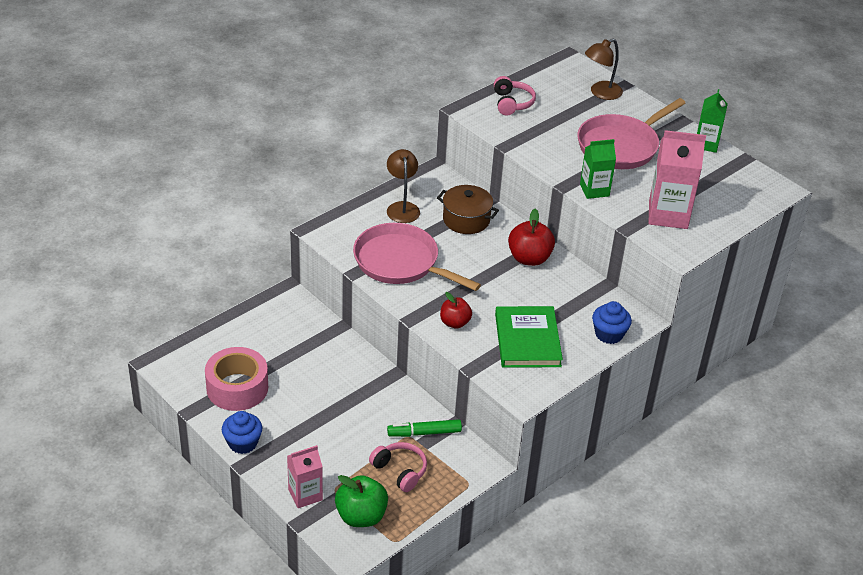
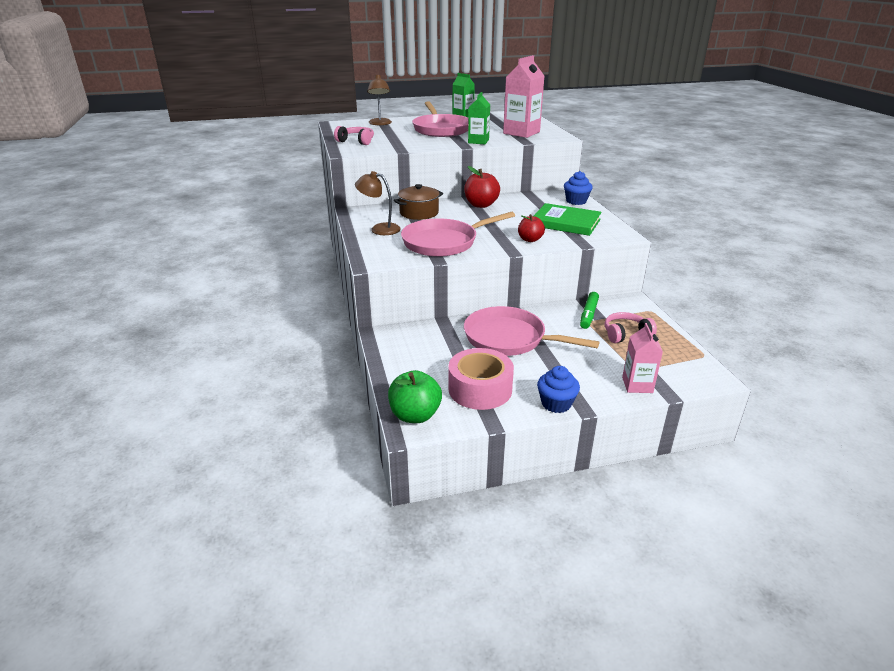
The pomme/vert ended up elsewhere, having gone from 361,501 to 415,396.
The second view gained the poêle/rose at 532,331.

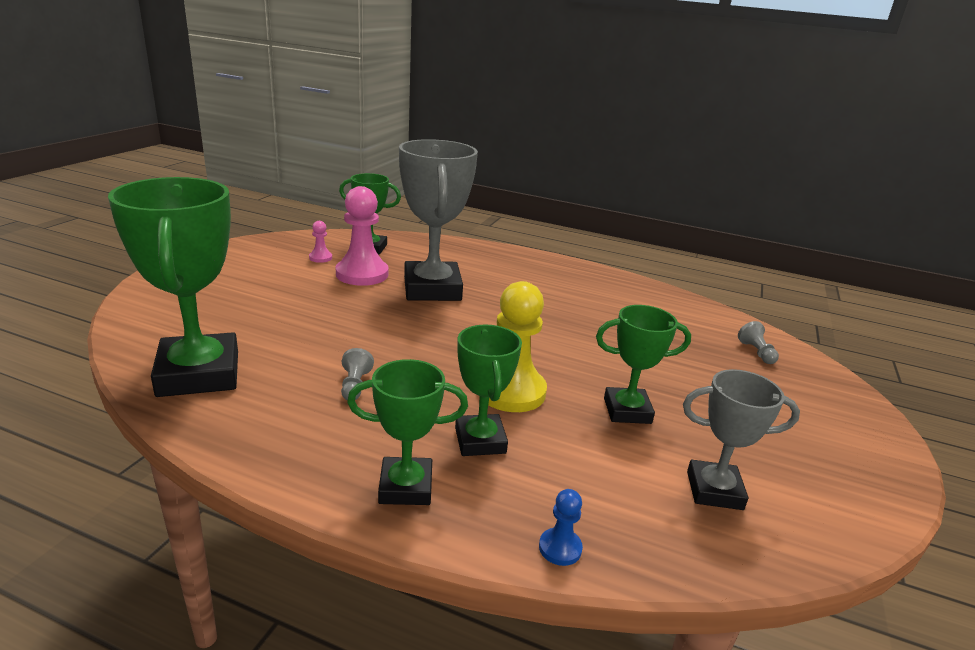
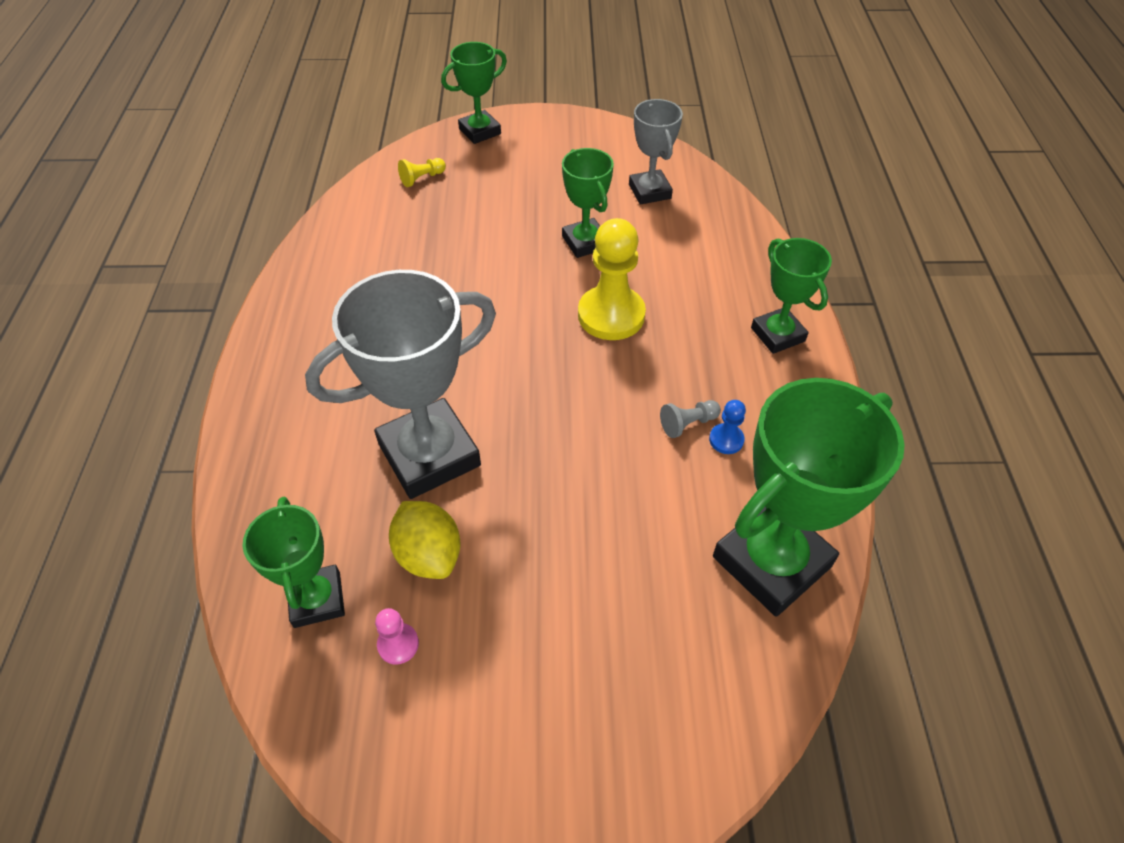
Where the pion/rose stood at 362,236, the citron/jaune came to stand at 424,540.
What was the pion/gris at 758,342 turned into the pion/jaune at 422,172.
The trophée/vert ended up elsewhere, having gone from 488,390 to 474,93.
The pion/bleu ended up elsewhere, having gone from 561,527 to 727,427.

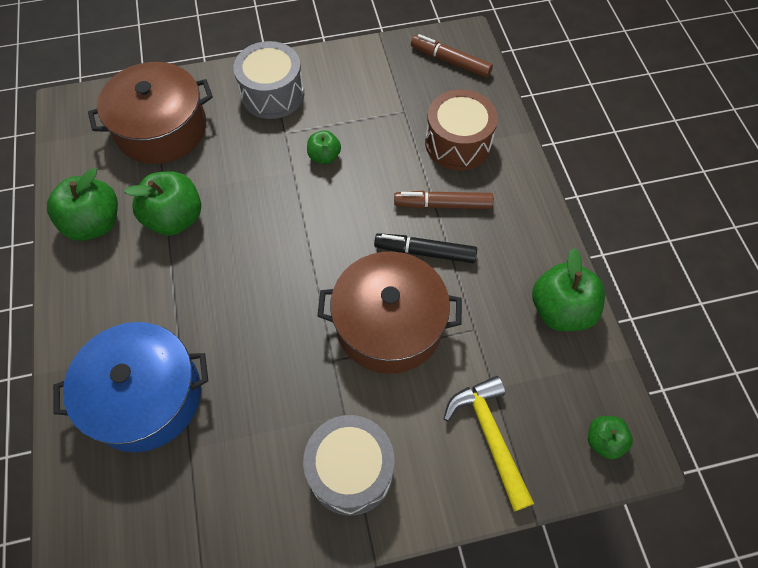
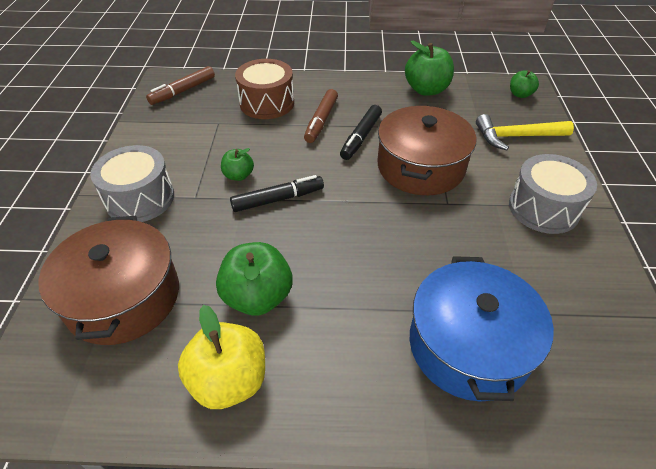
What was the pomme/vert at 82,204 turned into the pomme/jaune at 221,357.
The second view gained the feutre/noir at 277,193.

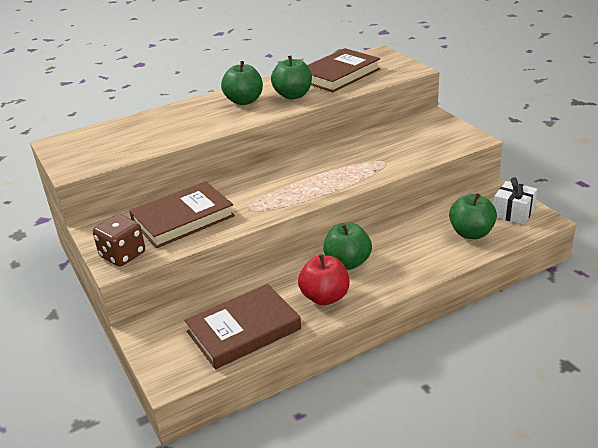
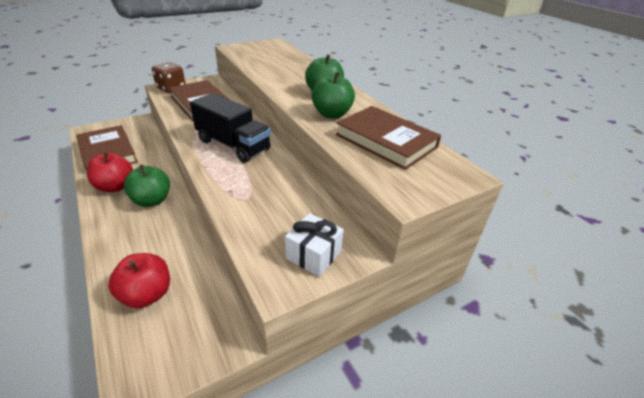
The cadeau/blanc ended up elsewhere, having gone from 515,201 to 314,245.
What was the pomme/vert at 473,216 turned into the pomme/rouge at 139,280.
The second view gained the camion/noir at 230,128.

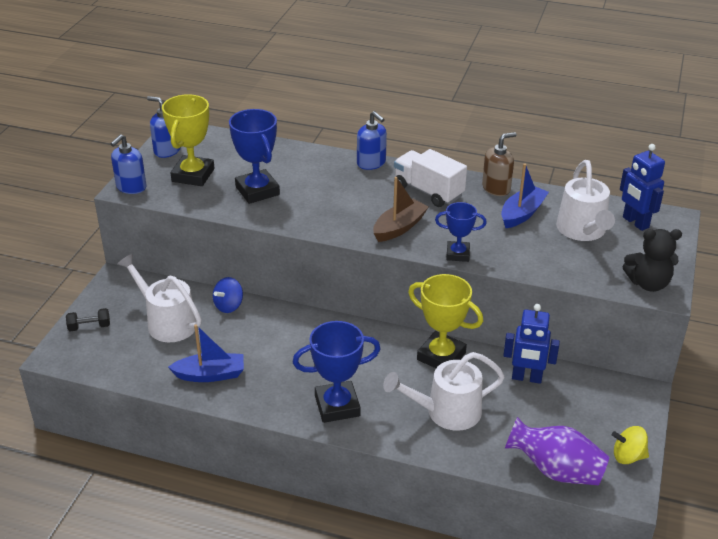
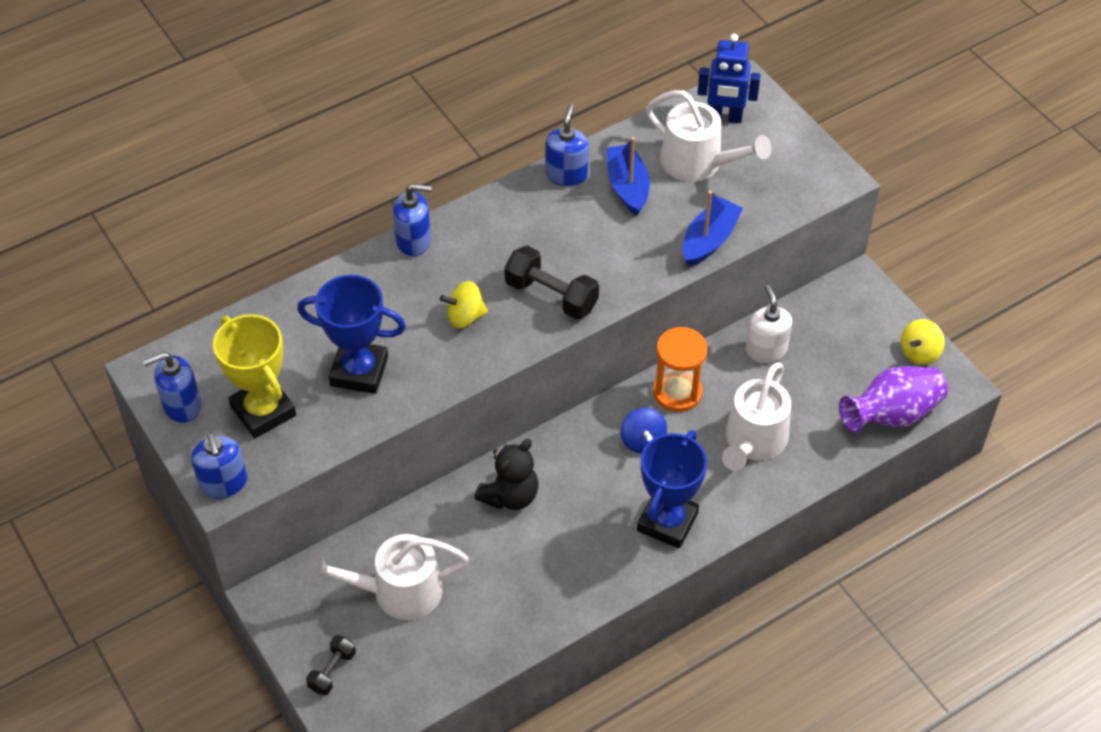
What was the distributeur de savon/marron at 499,164 turned into the distributeur de savon/bleu at 567,145.
The second view lost the camion/blanc at 430,178.
Where the bateau/marron stood at 401,209, the haltère/noir came to stand at 551,283.
The second view lost the trophée/bleu at 461,232.
The ours en peluche/noir ended up elsewhere, having gone from 652,260 to 506,474.
Where the trophée/jaune stood at 445,321, the sablier/orange came to stand at 680,369.
The toupie/bleu ended up elsewhere, having gone from 228,295 to 644,430.
Where the robot/bleu stood at 531,344, the distributeur de savon/blanc came to stand at 769,324.
The bateau/bleu ended up elsewhere, having gone from 206,353 to 713,228.
The second view gained the toupie/jaune at 464,305.

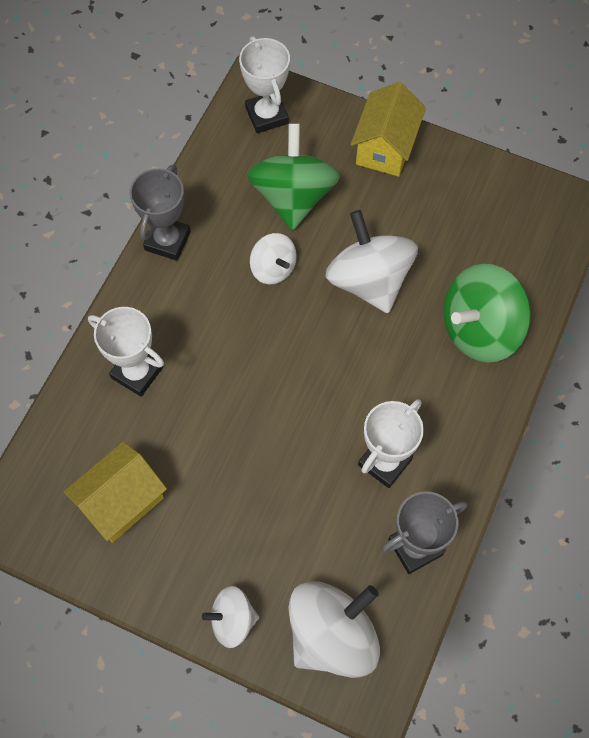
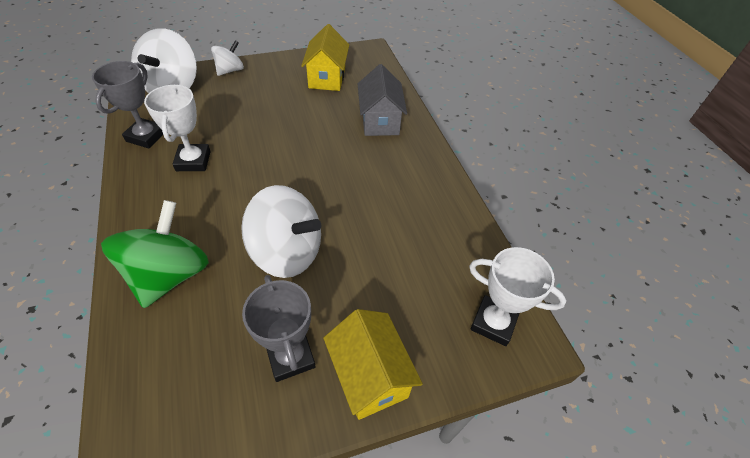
The second view lost the toupie/vert at 293,176.
The trophée/gris ended up elsewhere, having gone from 160,212 to 279,328.
The second view lost the toupie/blanc at 273,258.
Where the trophée/blanc stood at 126,352, the maison/gris came to stand at 382,100.

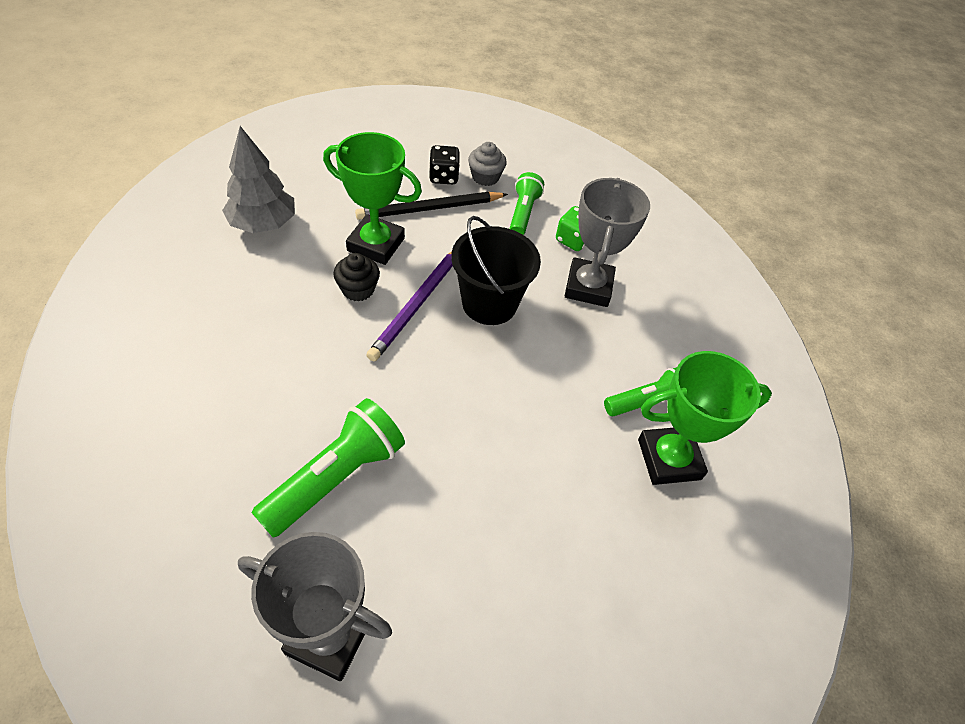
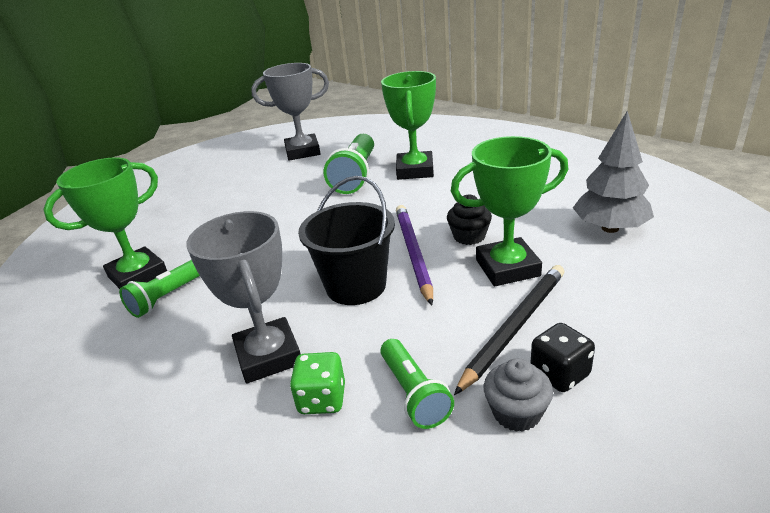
The second view gained the trophée/vert at 408,125.

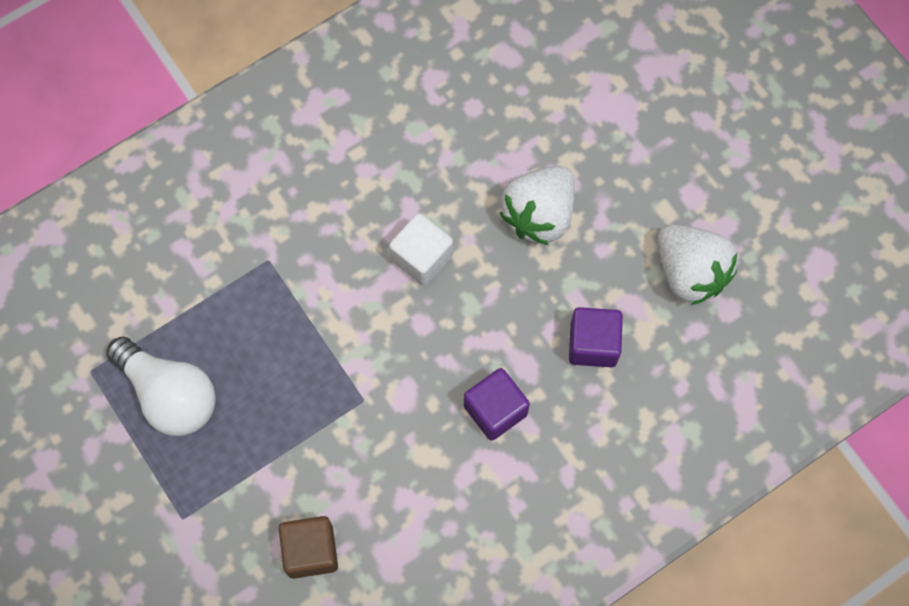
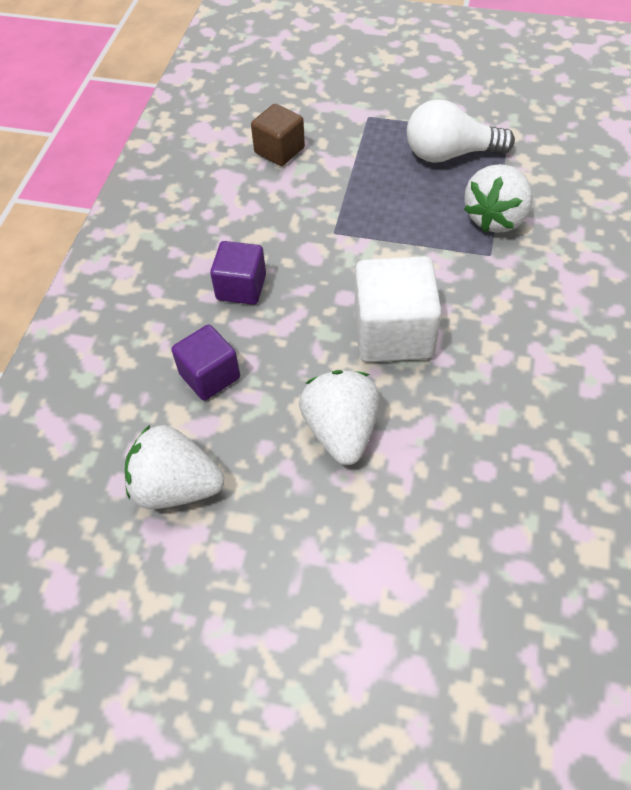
The size of the cube/blanc at 421,249 changed by a factor of 1.62.
The second view gained the fraise/blanc at 498,198.

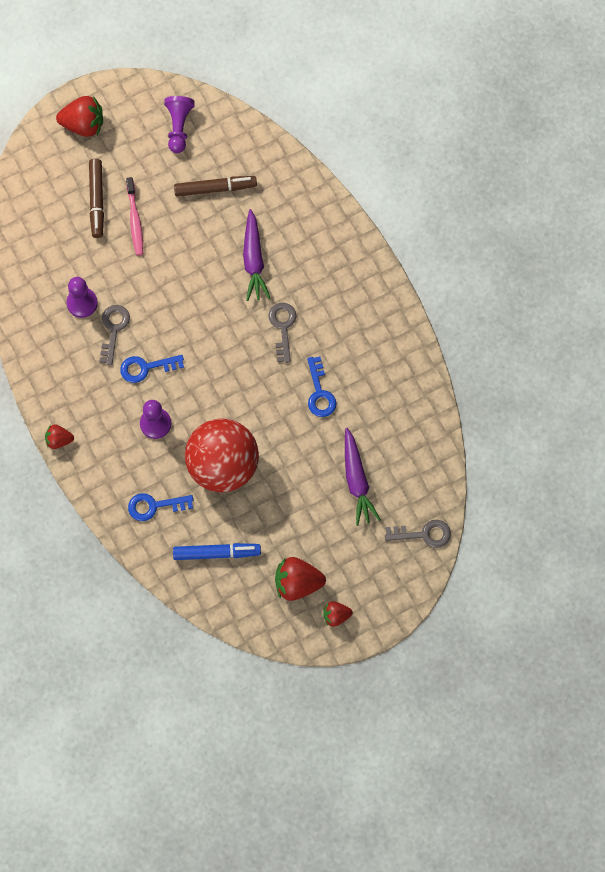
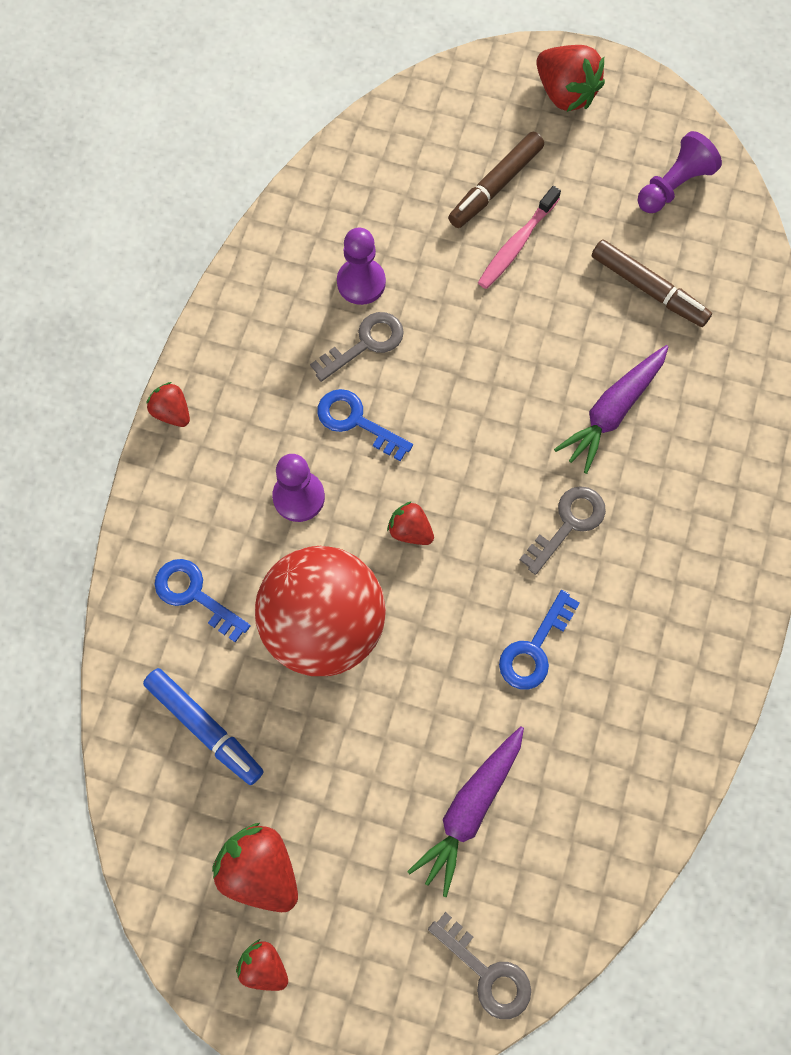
The second view gained the fraise/rouge at 410,523.

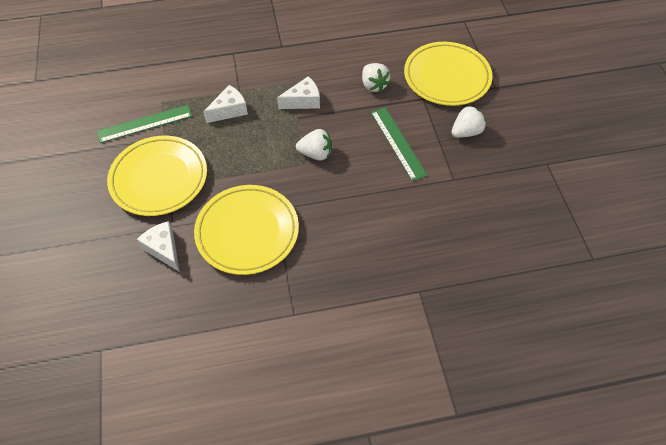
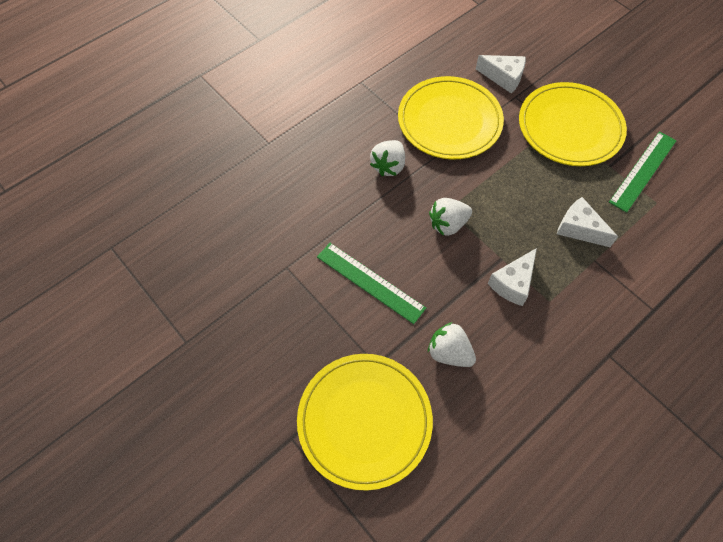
The fromage/blanc at 225,104 ended up facing another way, 105 degrees clockwise from before.
The fraise/blanc ended up elsewhere, having gone from 468,121 to 387,158.

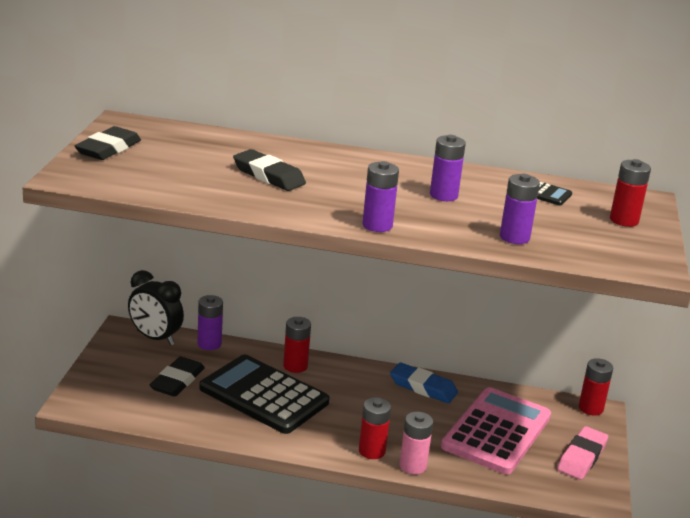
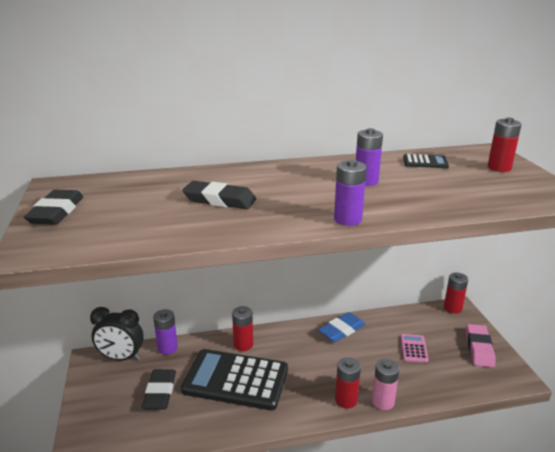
The second view lost the pile/violet at 520,209.
The gomme/bleu at 424,383 ended up facing another way, 45 degrees counterclockwise from before.
The size of the calculatrice/rose at 496,430 changed by a factor of 0.42.

